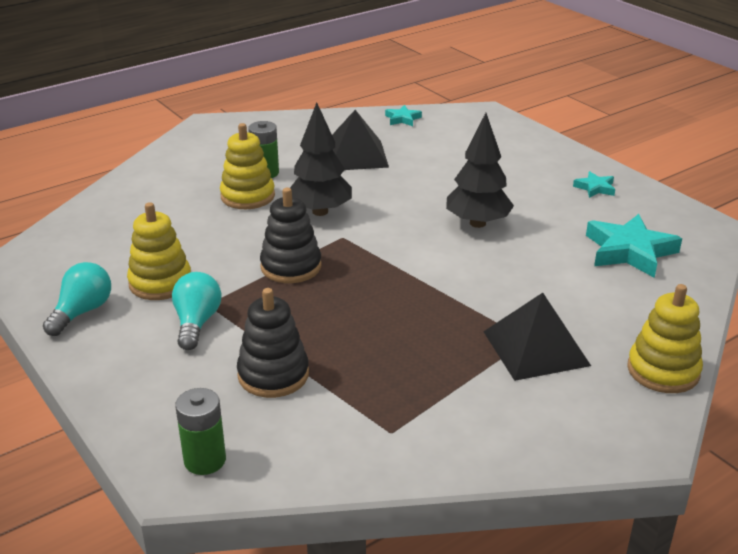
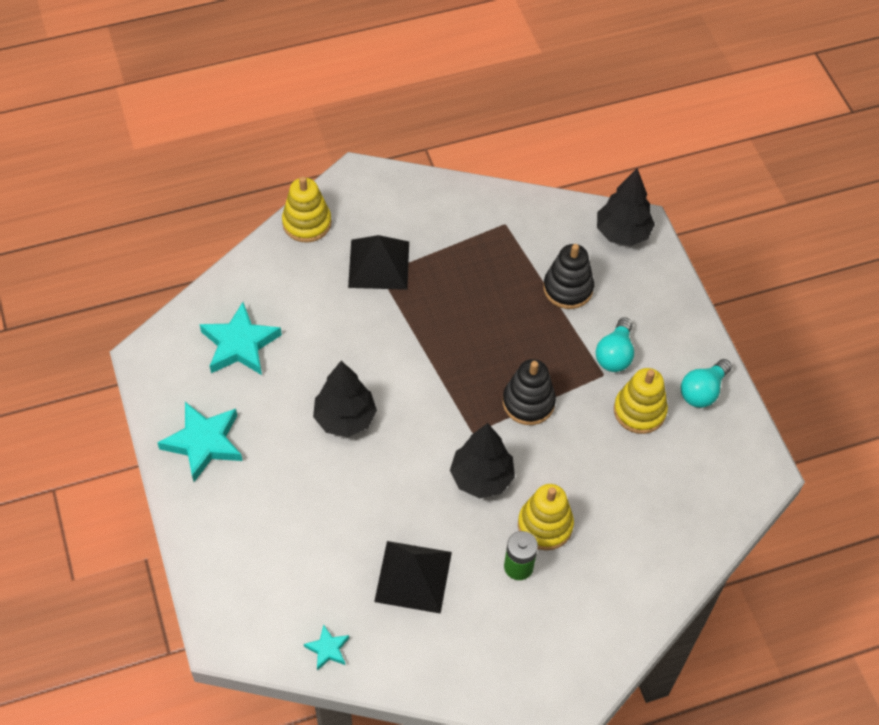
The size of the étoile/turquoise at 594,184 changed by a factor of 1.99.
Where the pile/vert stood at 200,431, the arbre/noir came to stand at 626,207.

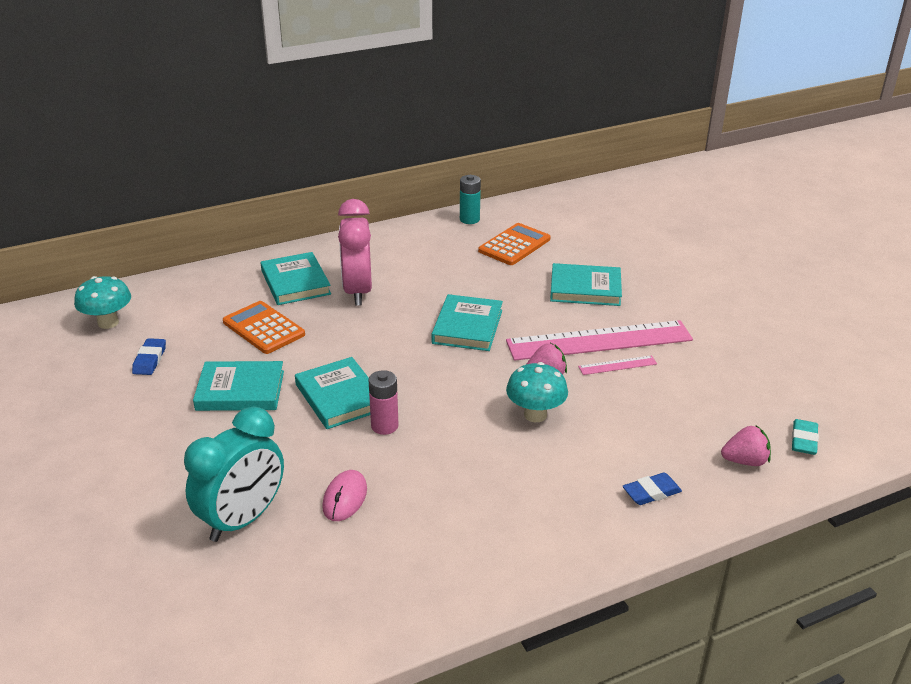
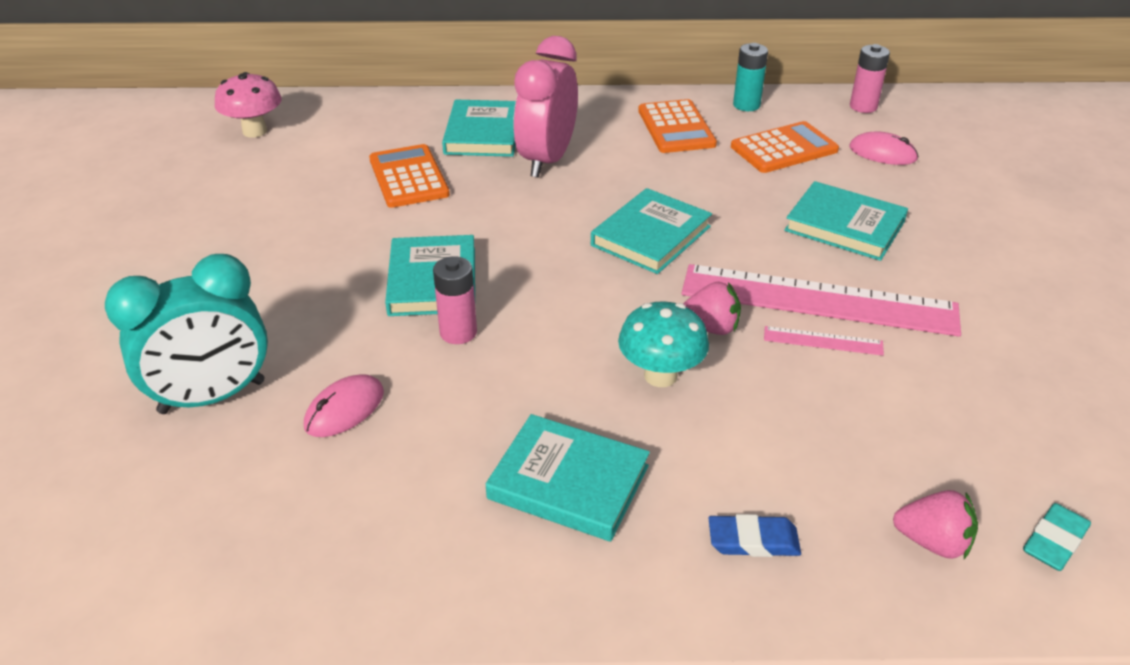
What was the champignon/turquoise at 102,302 turned into the champignon/rose at 248,105.
The second view lost the gomme/bleu at 149,356.
The livre/turquoise ended up elsewhere, having gone from 238,386 to 568,478.
The second view gained the pile/rose at 870,78.
The second view gained the calculatrice/orange at 677,126.
The second view gained the souris/rose at 884,148.

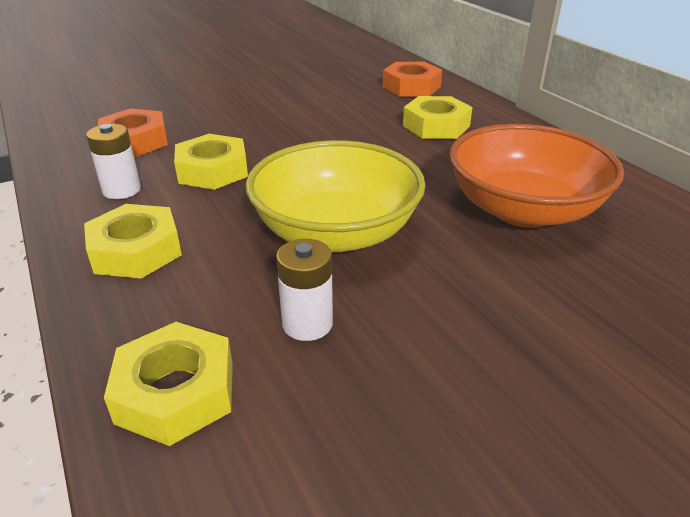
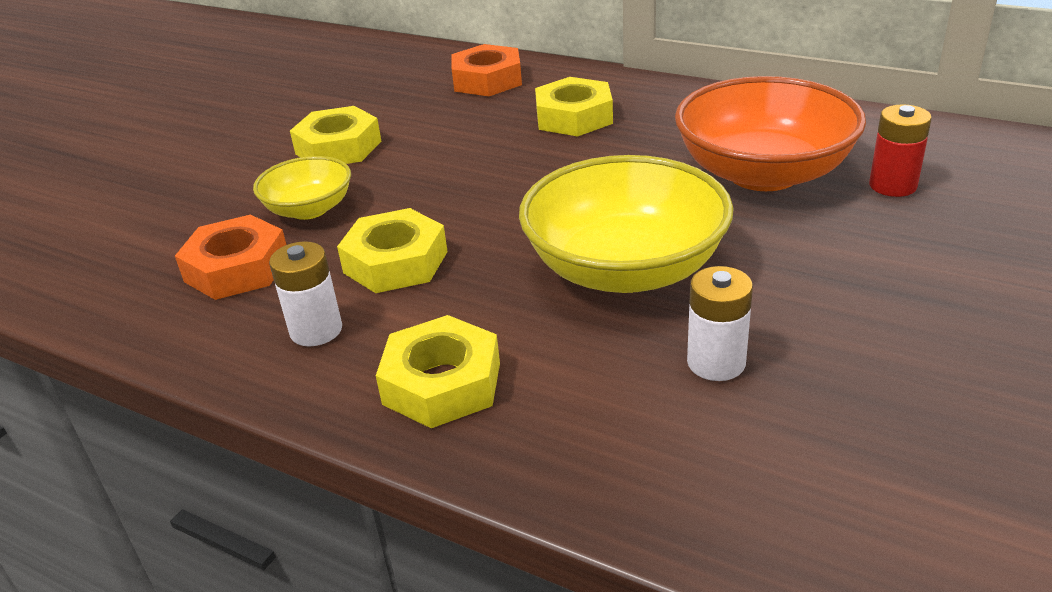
The écrou/jaune ended up elsewhere, having gone from 168,384 to 335,135.
The second view gained the pile/rouge at 900,150.
The second view gained the bol/jaune at 302,188.

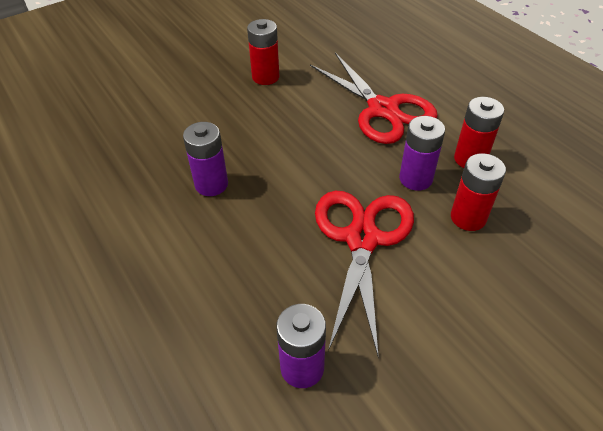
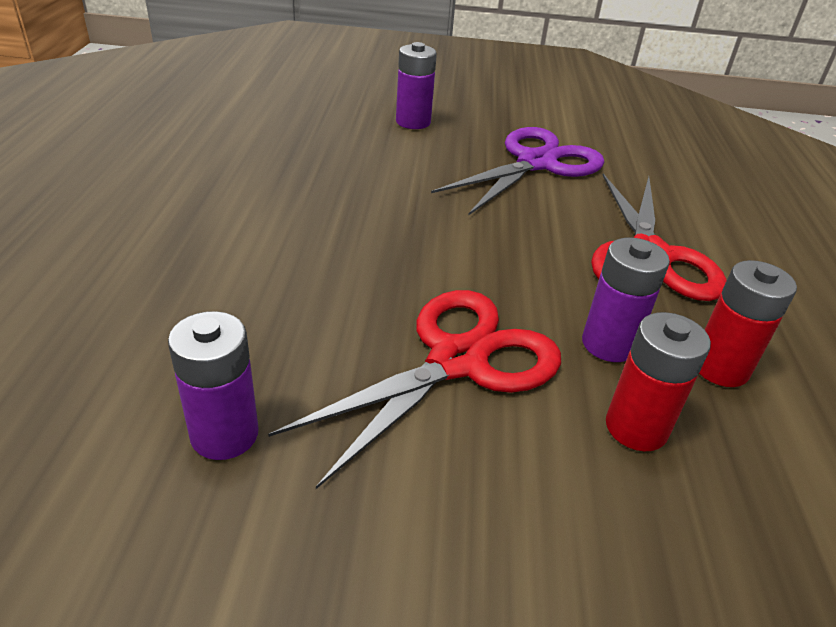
Where the pile/rouge stood at 263,52, the ciseaux/violet came to stand at 517,171.
The pile/violet ended up elsewhere, having gone from 205,159 to 416,85.

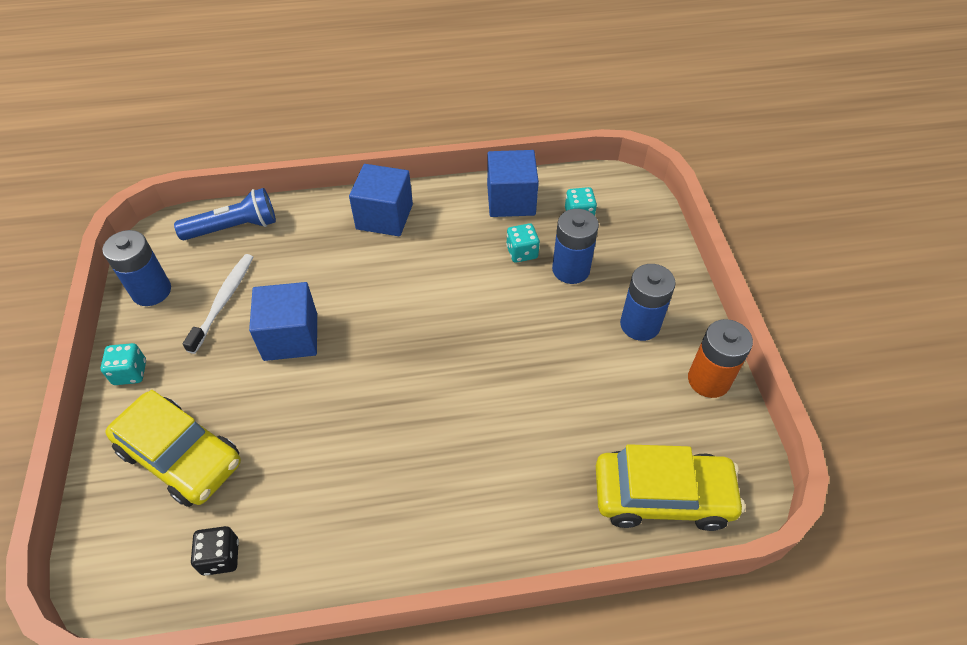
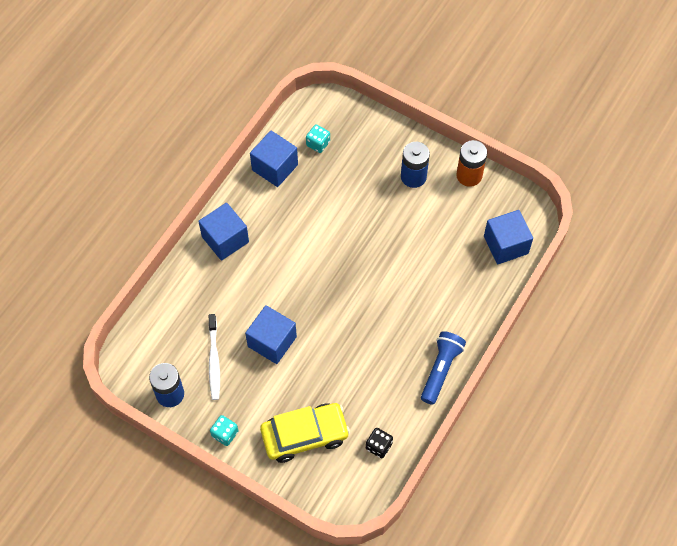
The lampe de poche/bleu ended up elsewhere, having gone from 225,214 to 443,368.
The second view lost the pile/bleu at 575,246.
The second view lost the dé/turquoise at 523,243.
The brosse à dents/blanc at 218,304 ended up facing another way, 150 degrees counterclockwise from before.
Where the voiture/jaune stood at 670,487, the cube/bleu came to stand at 508,237.

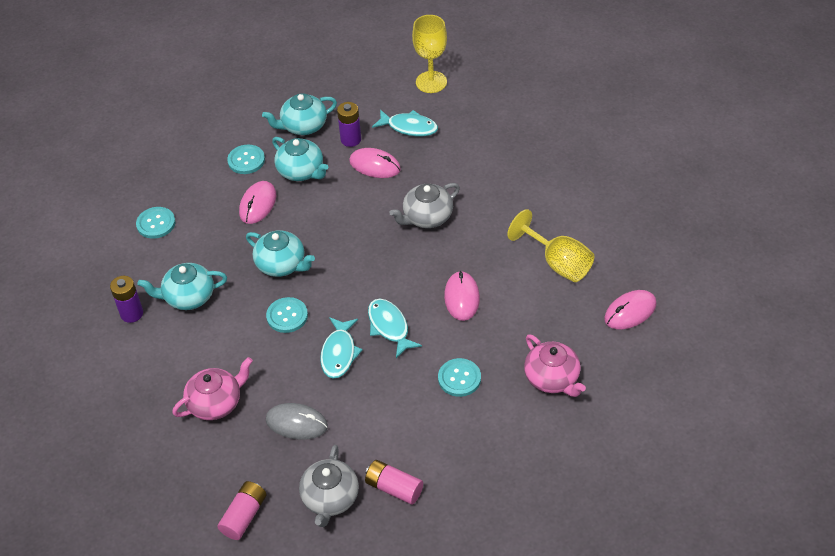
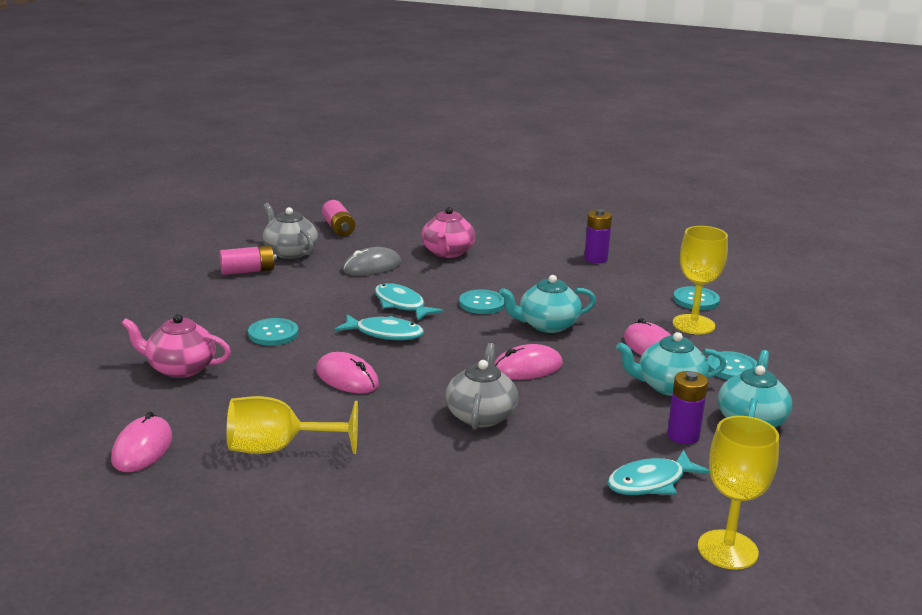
The souris/rose ended up elsewhere, having gone from 375,163 to 529,362.
The second view lost the théière/turquoise at 182,286.
The second view gained the verre à pied/jaune at 700,280.

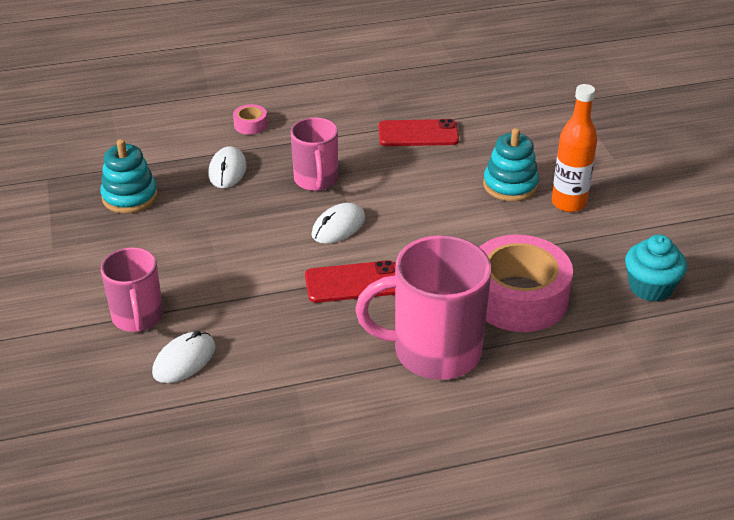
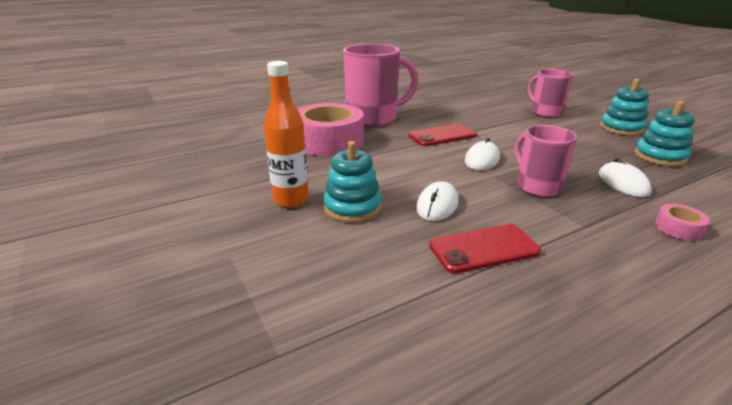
The second view lost the muffin/turquoise at 656,268.
The souris/blanc ended up elsewhere, having gone from 184,357 to 437,201.
The second view gained the jouet à empiler/turquoise at 624,107.

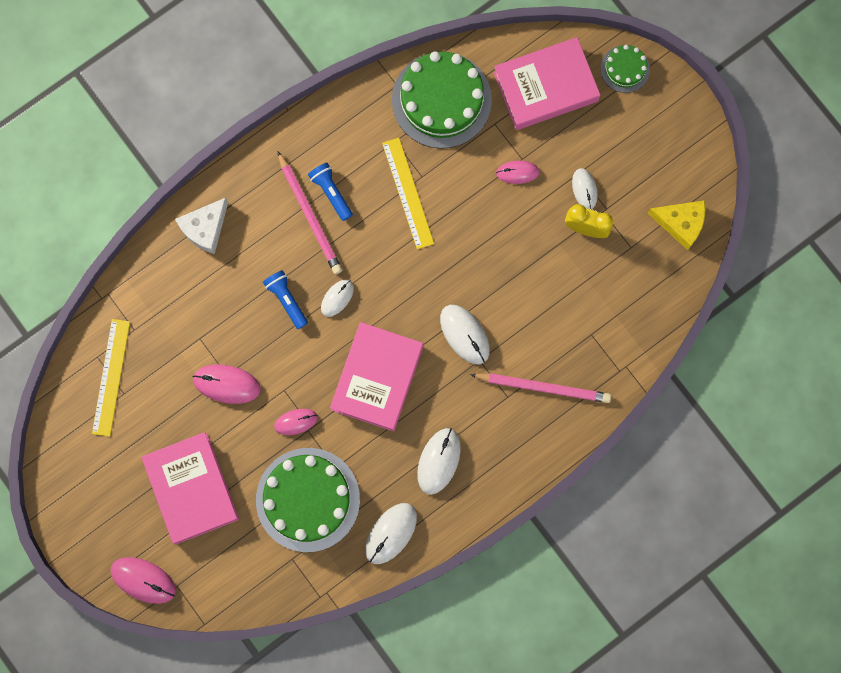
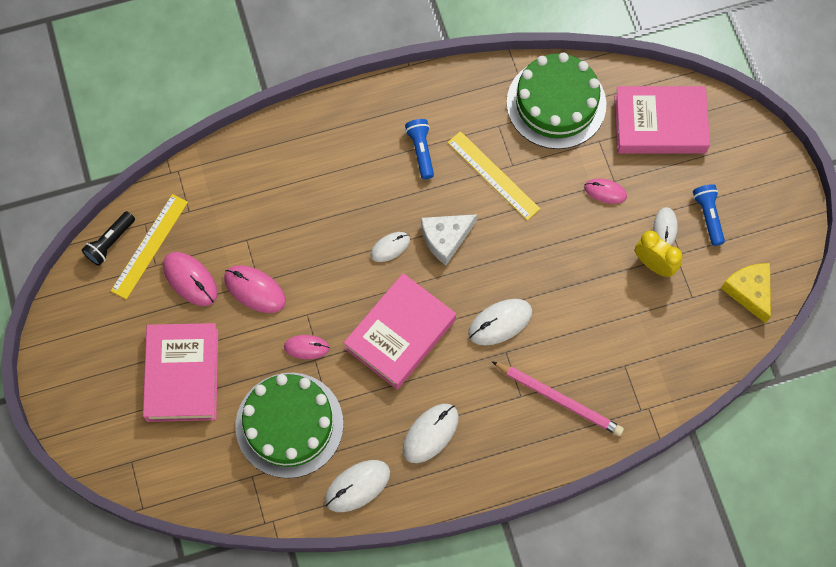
The second view lost the gâteau/vert at 625,69.
The règle/jaune at 408,193 ended up facing another way, 45 degrees counterclockwise from before.
The second view lost the crayon/rose at 309,212.
The fromage/blanc ended up elsewhere, having gone from 201,226 to 449,239.
The fromage/jaune at 676,225 ended up facing another way, 150 degrees counterclockwise from before.
The lampe de poche/bleu ended up elsewhere, having gone from 285,299 to 709,215.
The souris/blanc at 465,334 ended up facing another way, 75 degrees clockwise from before.
The souris/rose ended up elsewhere, having gone from 143,580 to 190,279.
The second view gained the lampe de poche/noir at 108,238.

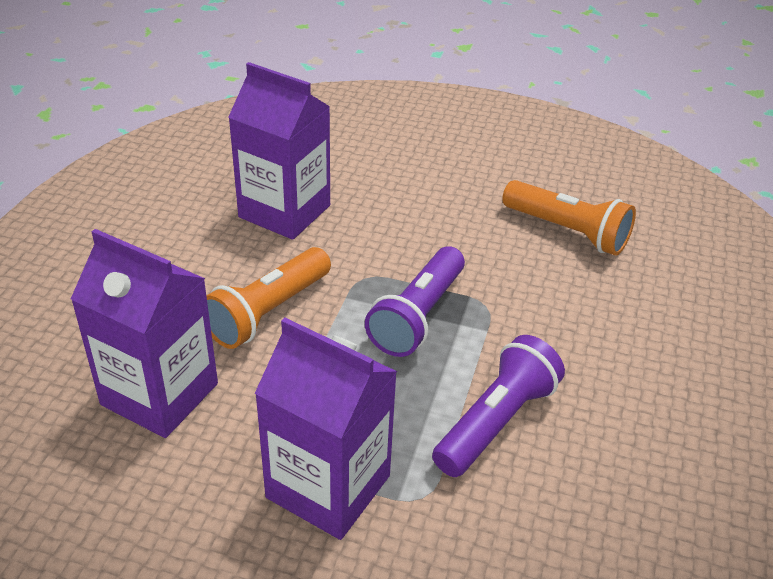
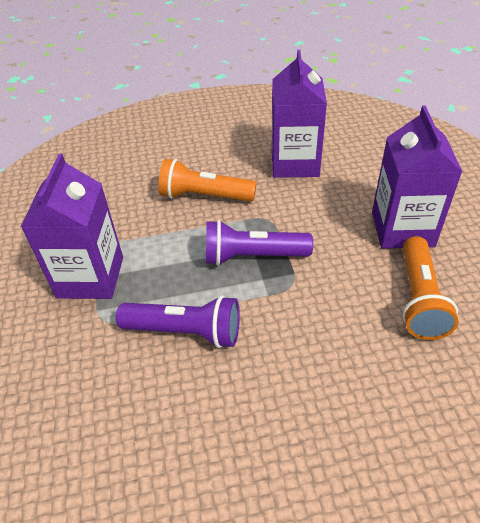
The brique de lait/violet ended up elsewhere, having gone from 144,333 to 417,177.

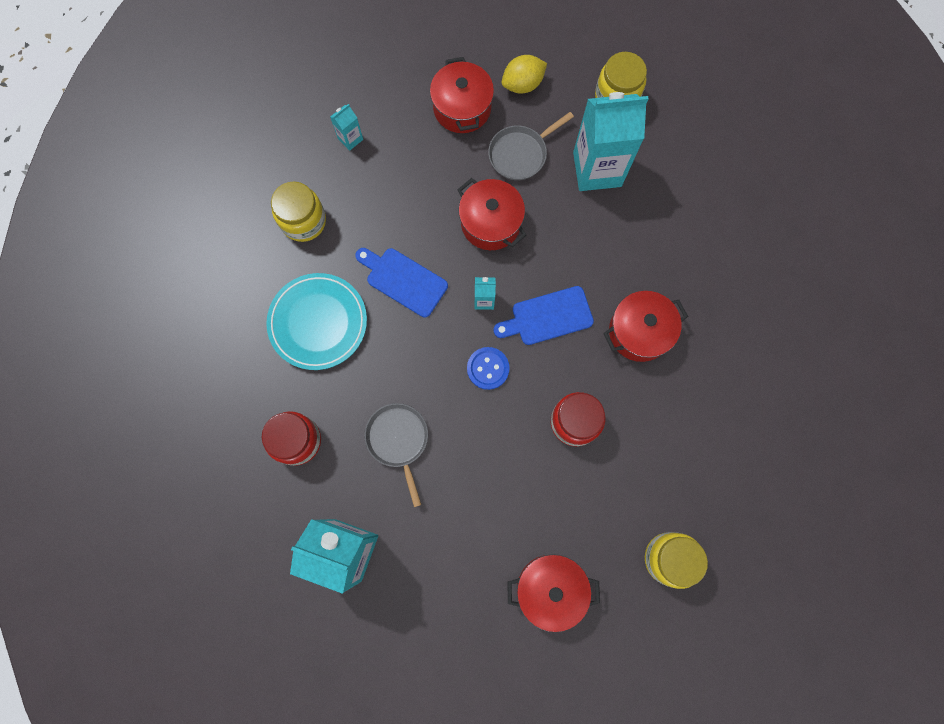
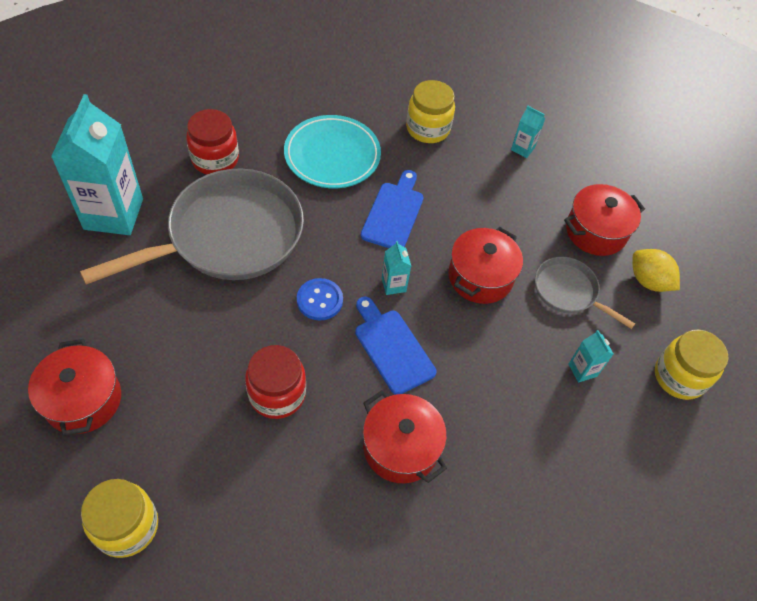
The size of the brique de lait/turquoise at 611,141 changed by a factor of 0.43.
The size of the poêle/gris at 396,455 changed by a factor of 2.05.

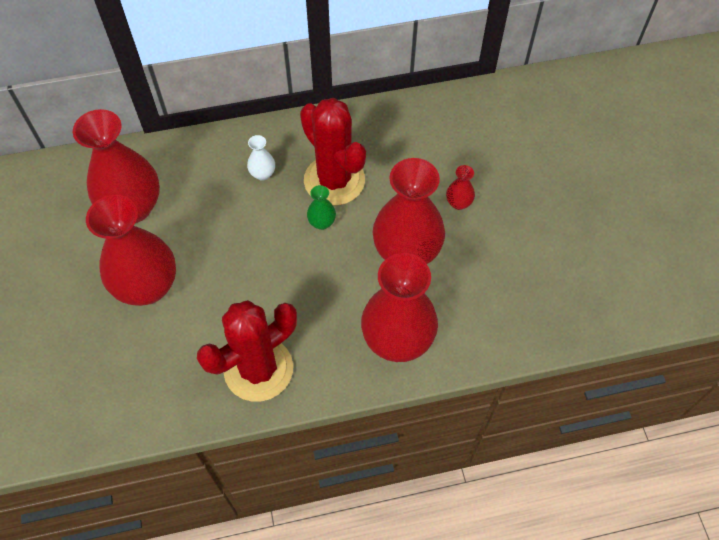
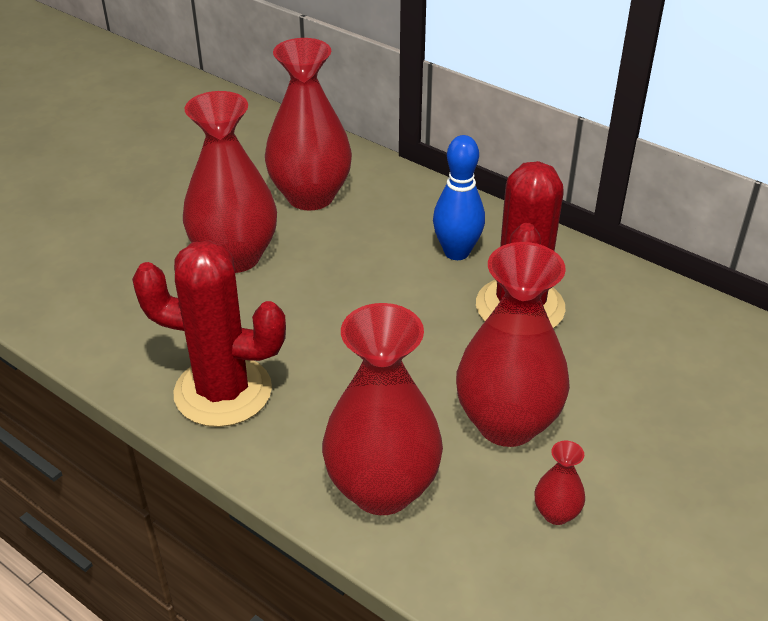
Where the vase/blanc stood at 261,158, the quille/bleu came to stand at 459,197.
The vase/rouge ended up elsewhere, having gone from 460,187 to 560,483.
The second view lost the vase/vert at 321,207.

